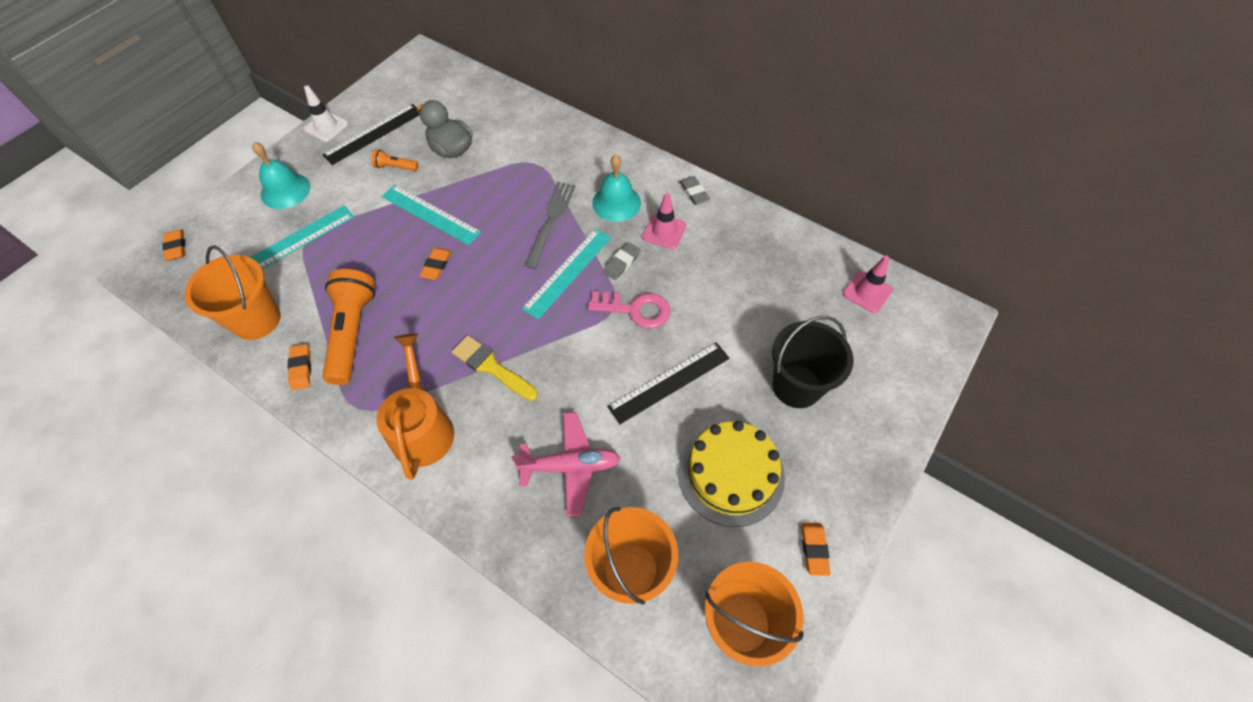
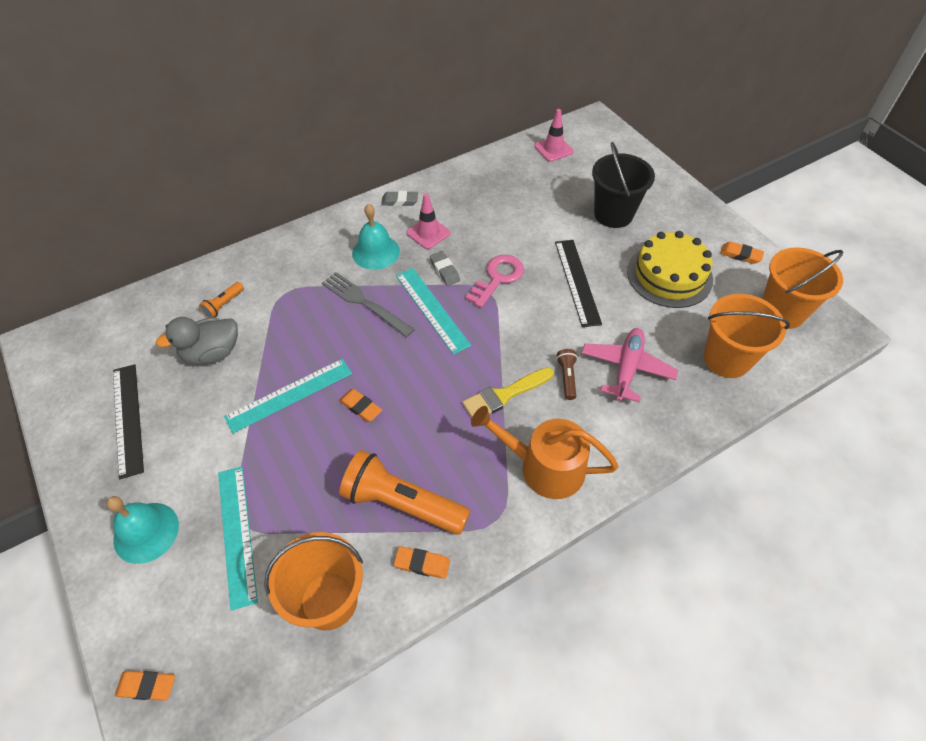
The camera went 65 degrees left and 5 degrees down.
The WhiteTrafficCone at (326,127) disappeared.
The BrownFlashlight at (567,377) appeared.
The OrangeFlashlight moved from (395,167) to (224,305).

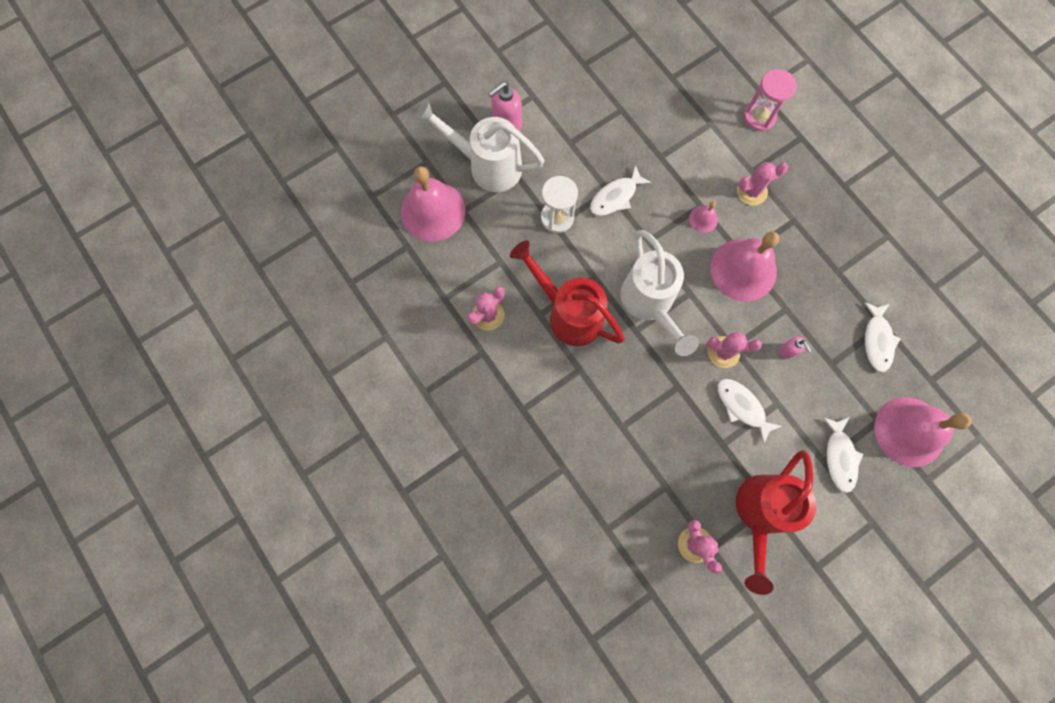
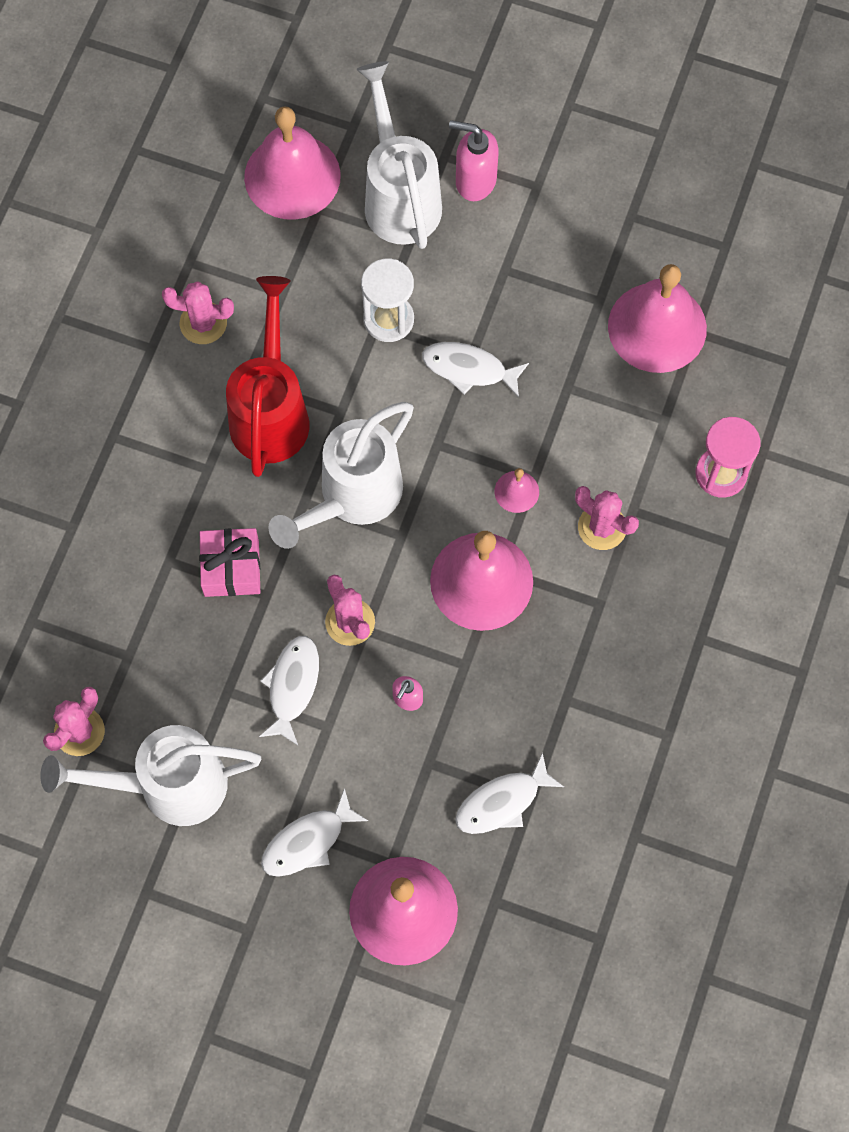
The camera went 55 degrees right and 5 degrees down.
The PinkGift at (231,568) appeared.
The PinkBell at (657,327) appeared.
The RedWateringCan at (760,513) became the WhiteWateringCan at (169,785).

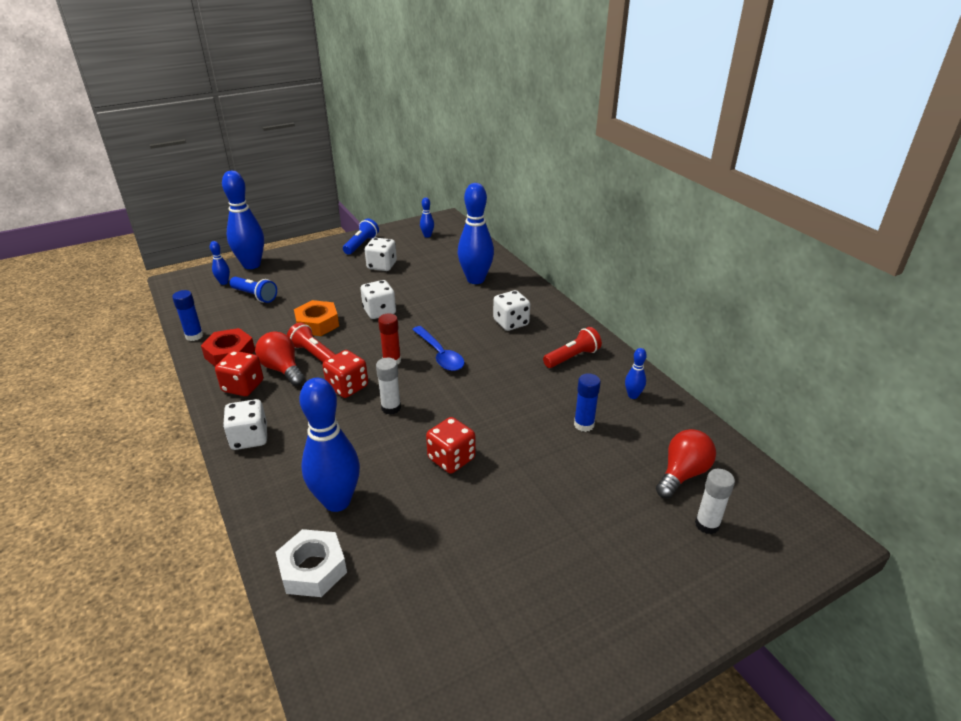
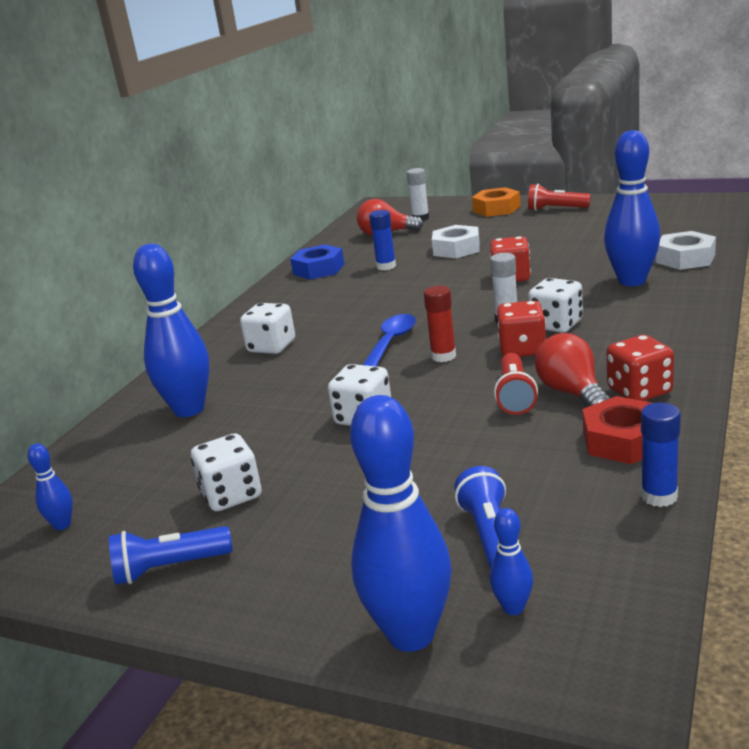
The camera went 125 degrees left and 10 degrees down.
The WhiteNut at (456,249) appeared.
The WhiteDice moved from (249,438) to (556,325).
The OrangeNut moved from (317,324) to (496,209).
The RedFlashlight moved from (572,357) to (556,209).
The BlueBowlingPin at (633,395) was replaced by the BlueNut at (318,269).
The RedLightBulb at (282,369) turned 150 degrees clockwise.

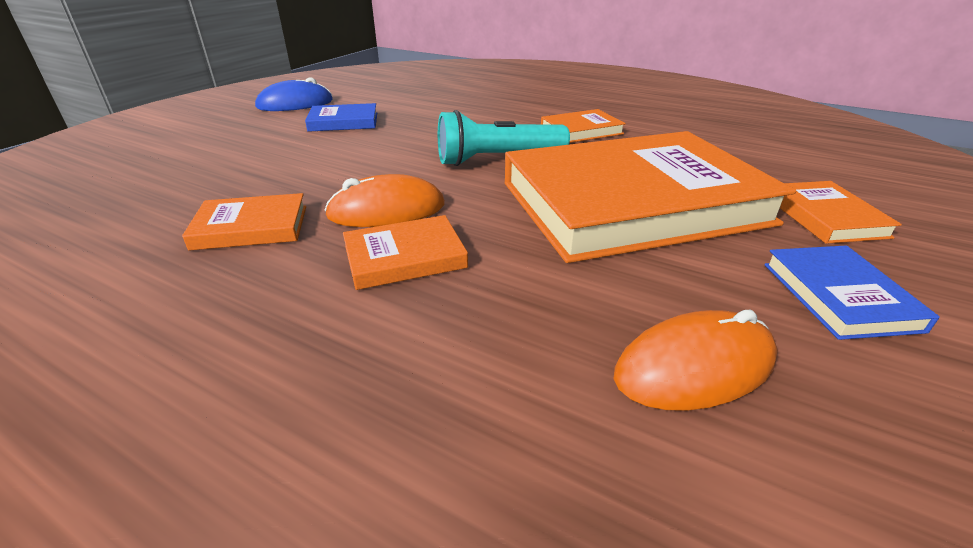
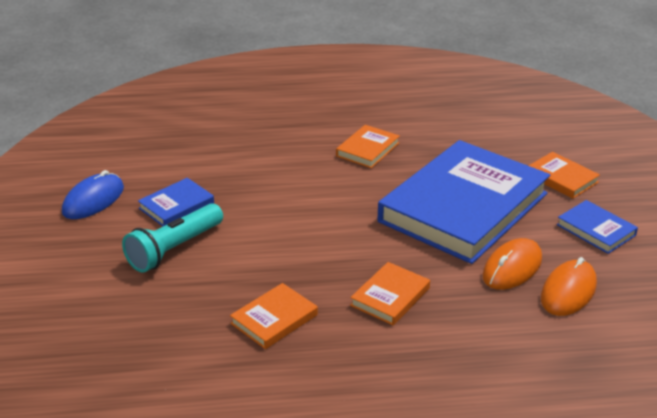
The camera went 35 degrees left and 0 degrees up.
The OrangeMouse moved from (387,210) to (512,268).
The TurquoiseFlashlight moved from (497,159) to (174,249).
The OrangeBook at (632,203) became the BlueBook at (463,207).

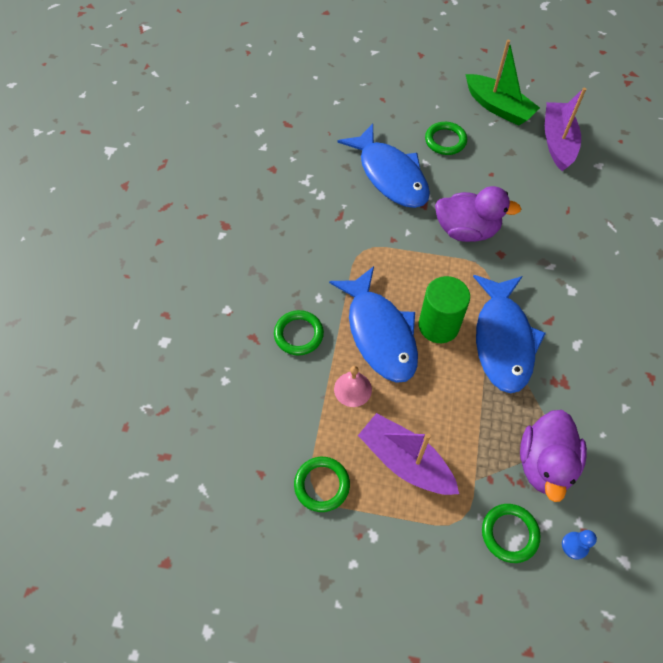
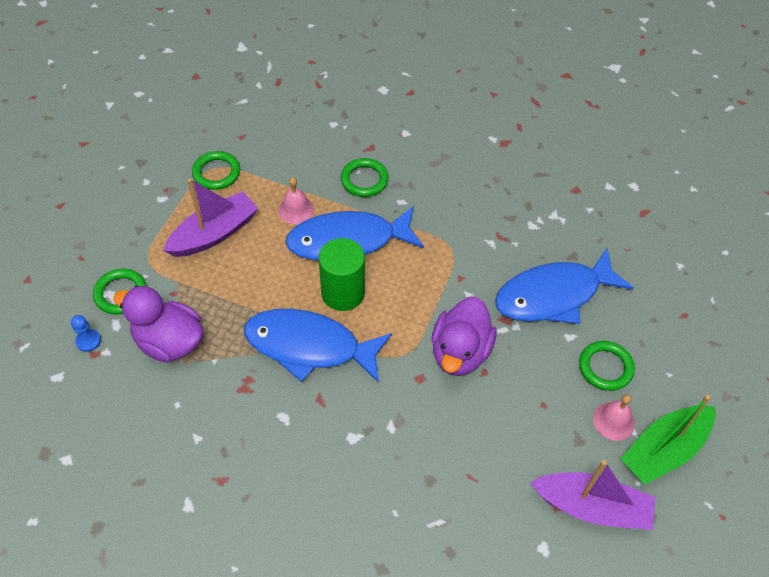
The camera went 100 degrees right and 5 degrees down.
The PinkBell at (613,421) appeared.

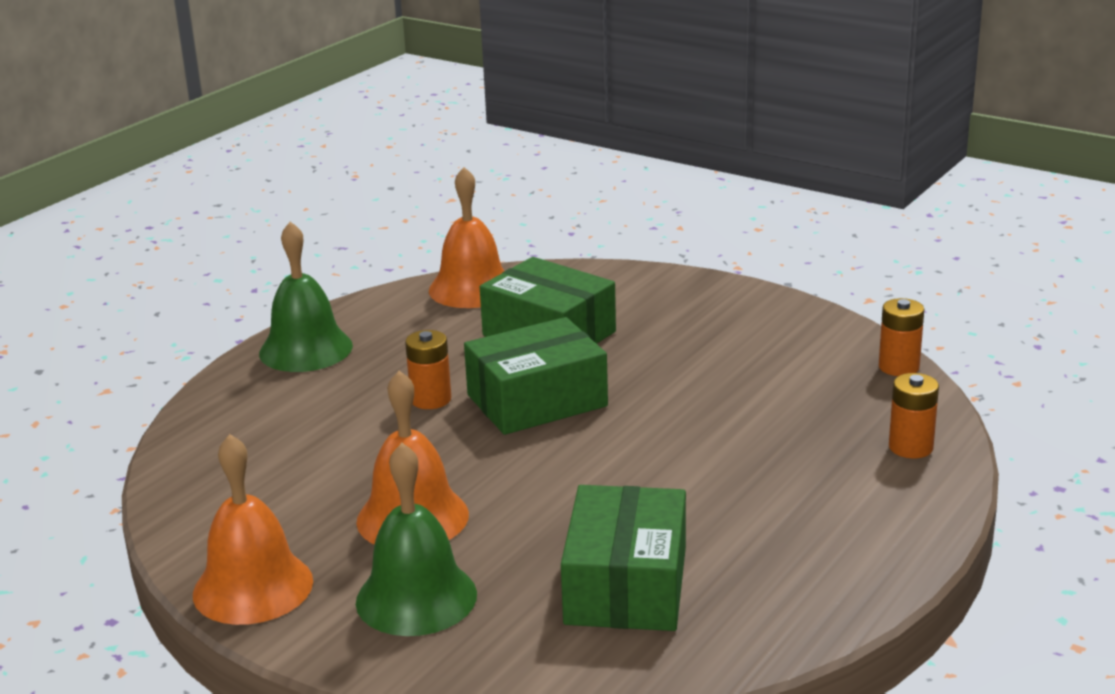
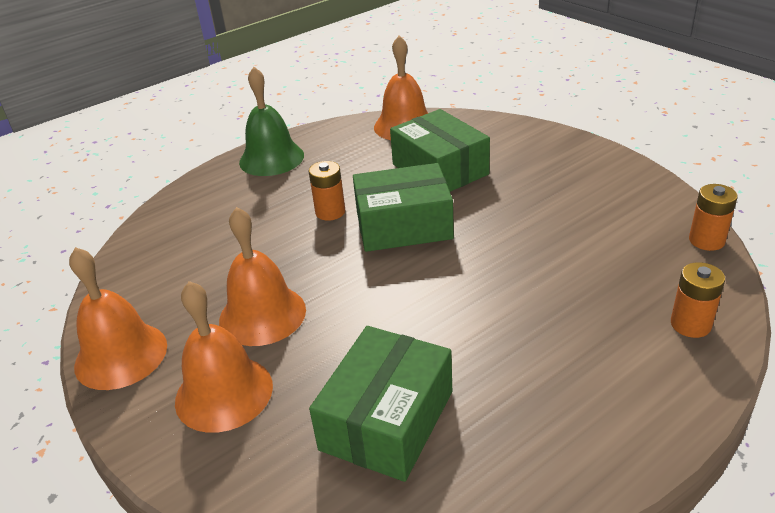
The camera went 20 degrees right and 10 degrees up.
The GreenBell at (416,597) became the OrangeBell at (224,393).

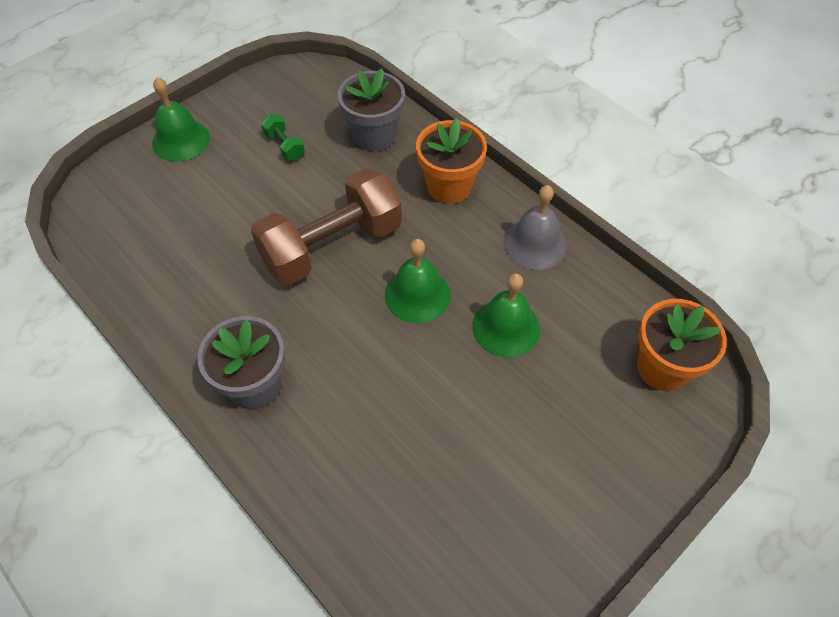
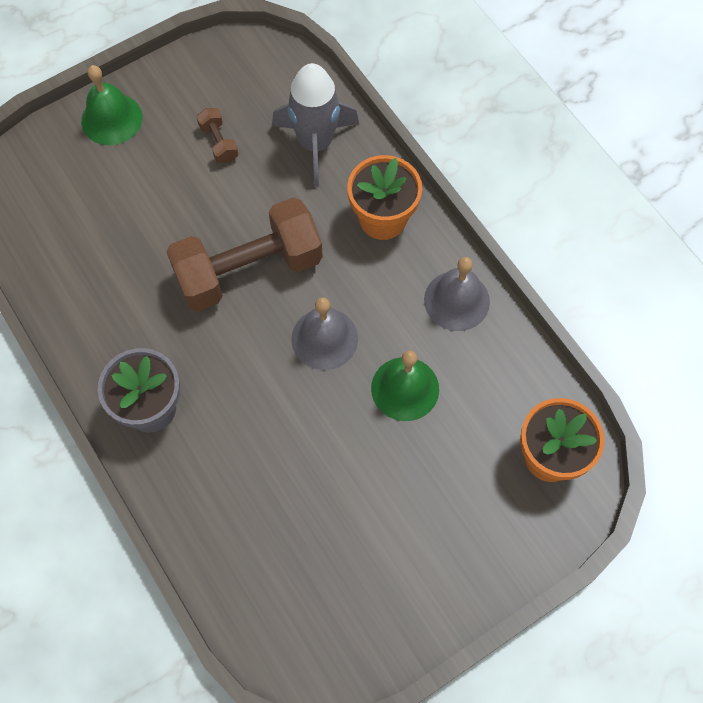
The camera went 10 degrees right and 10 degrees up.
The GreyFlowerPot at (374,136) was replaced by the GreyRocket at (315,144).
The GreenDumbbell at (284,146) became the BrownDumbbell at (219,143).
The GreenBell at (417,295) became the GreyBell at (324,338).

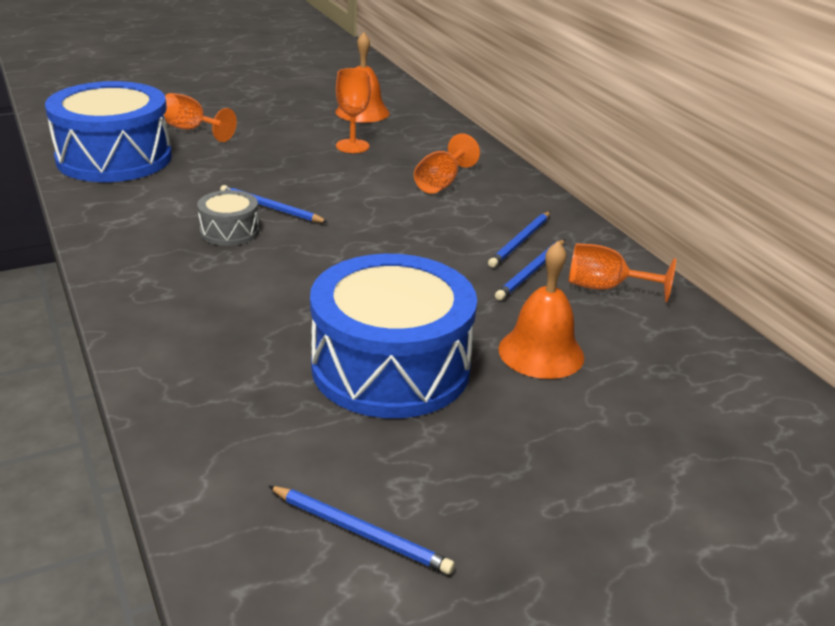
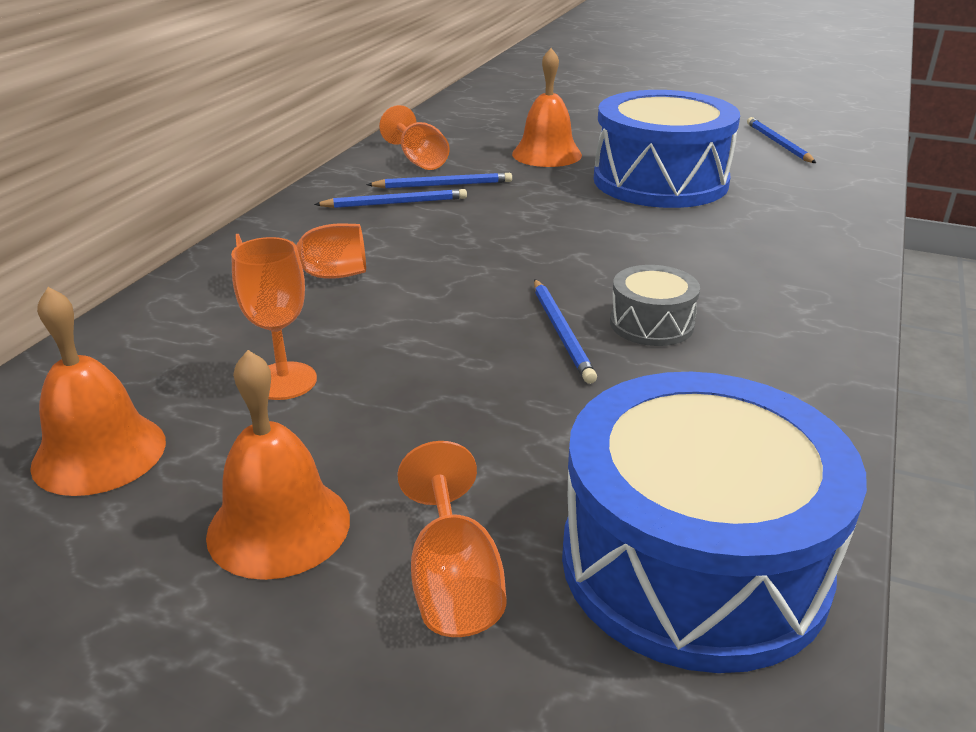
The camera went 130 degrees left and 0 degrees up.
The OrangeBell at (279,526) appeared.

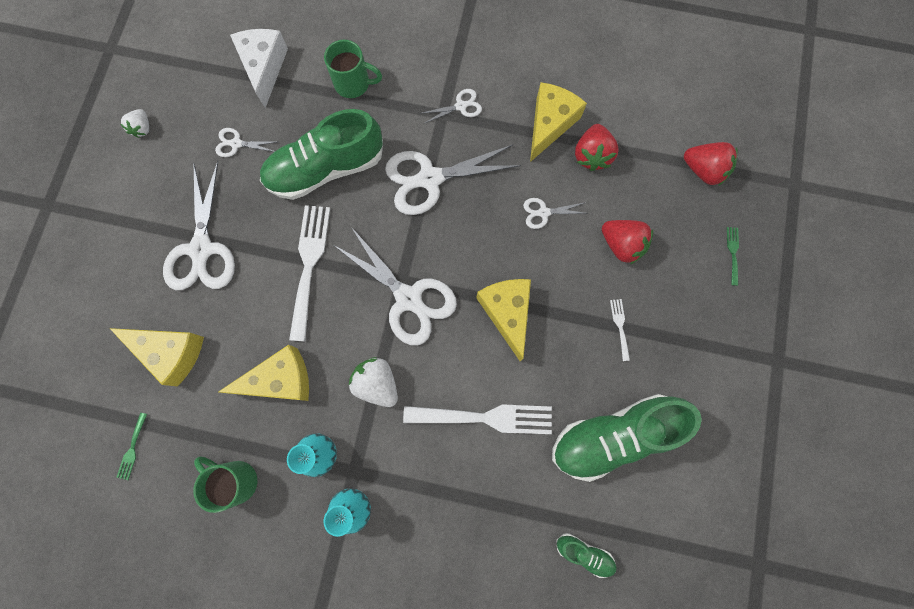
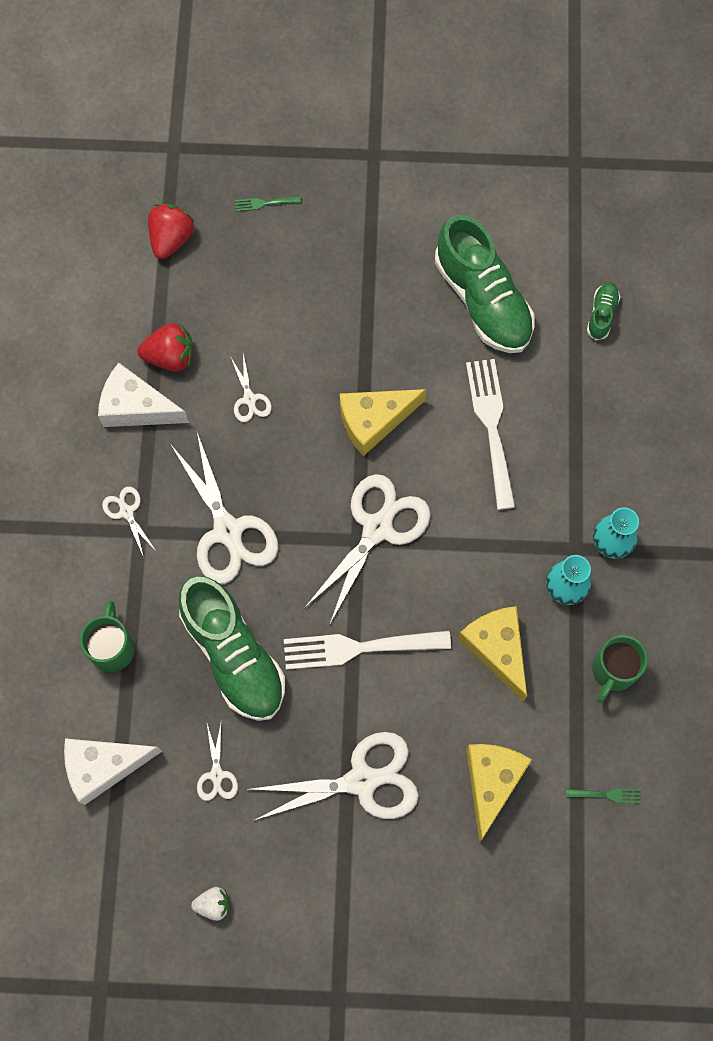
The camera went 100 degrees left and 5 degrees down.
The WhiteStrawberry at (377,383) disappeared.
The RedStrawberry at (621,245) disappeared.
The WhiteFork at (620,326) disappeared.
The YellowCheese at (550,124) became the WhiteCheese at (136,407).

